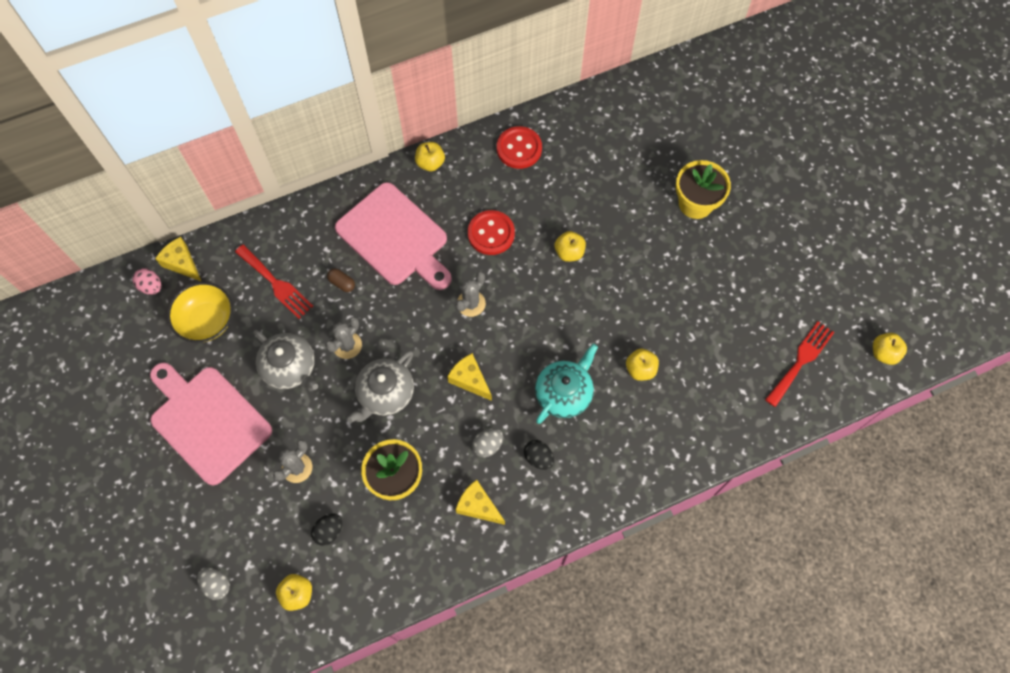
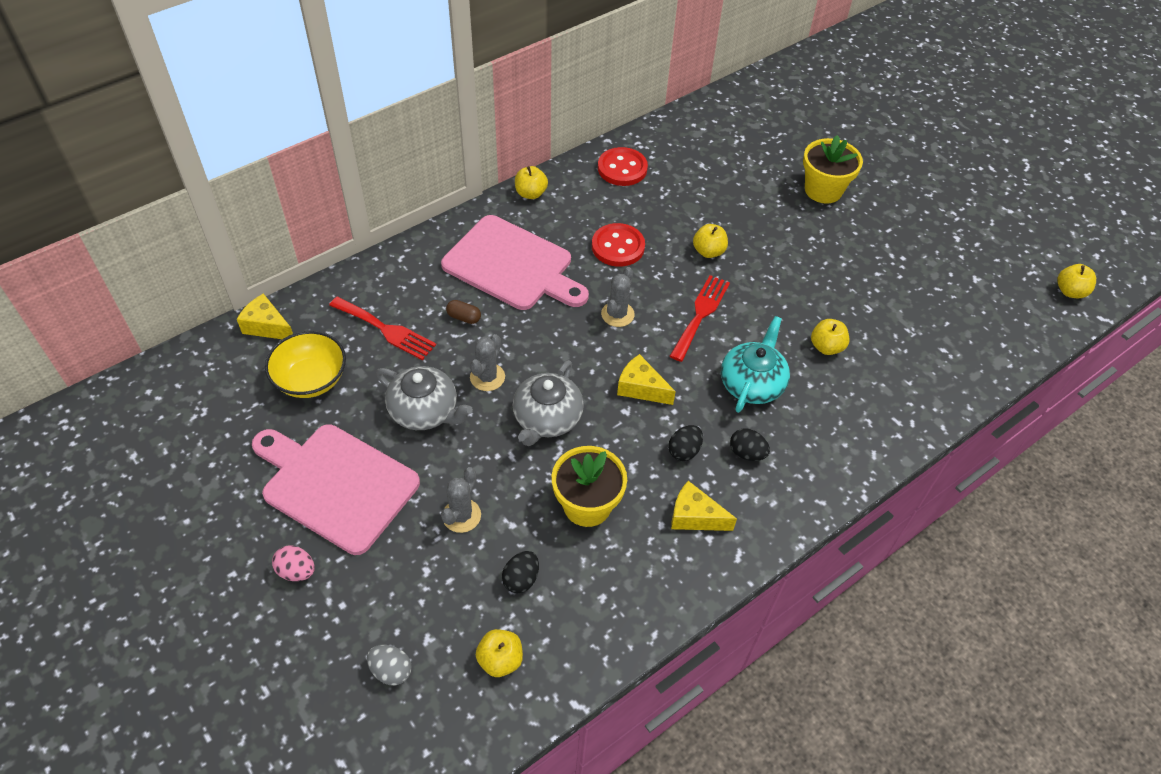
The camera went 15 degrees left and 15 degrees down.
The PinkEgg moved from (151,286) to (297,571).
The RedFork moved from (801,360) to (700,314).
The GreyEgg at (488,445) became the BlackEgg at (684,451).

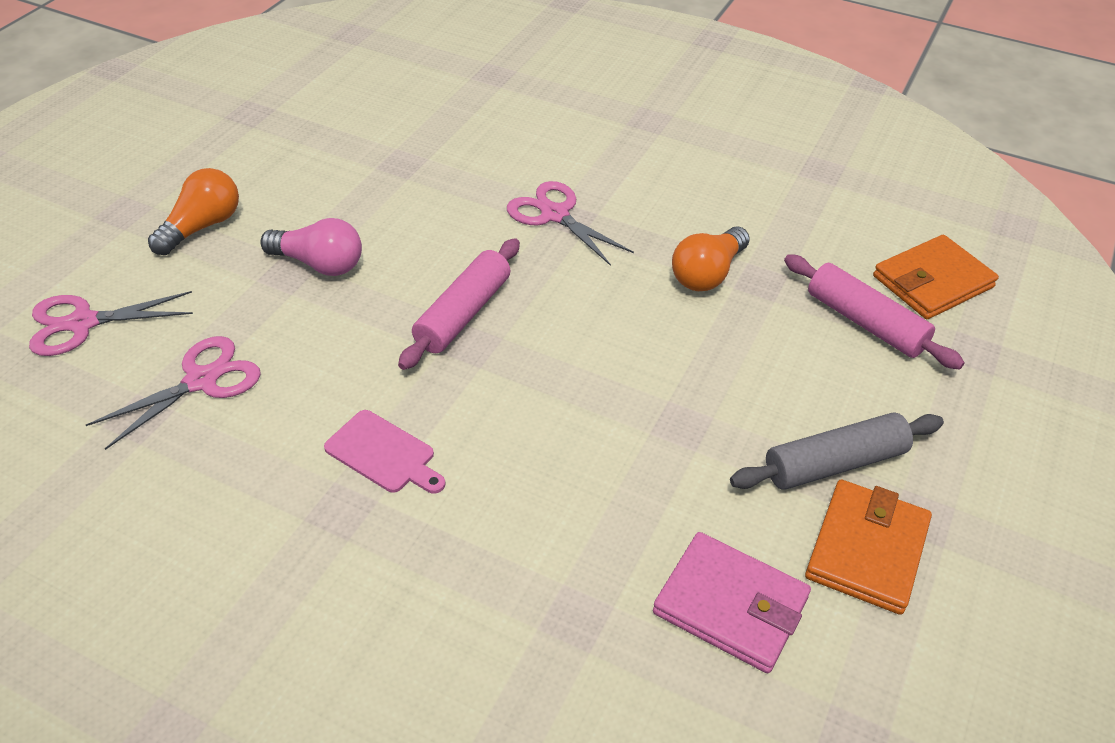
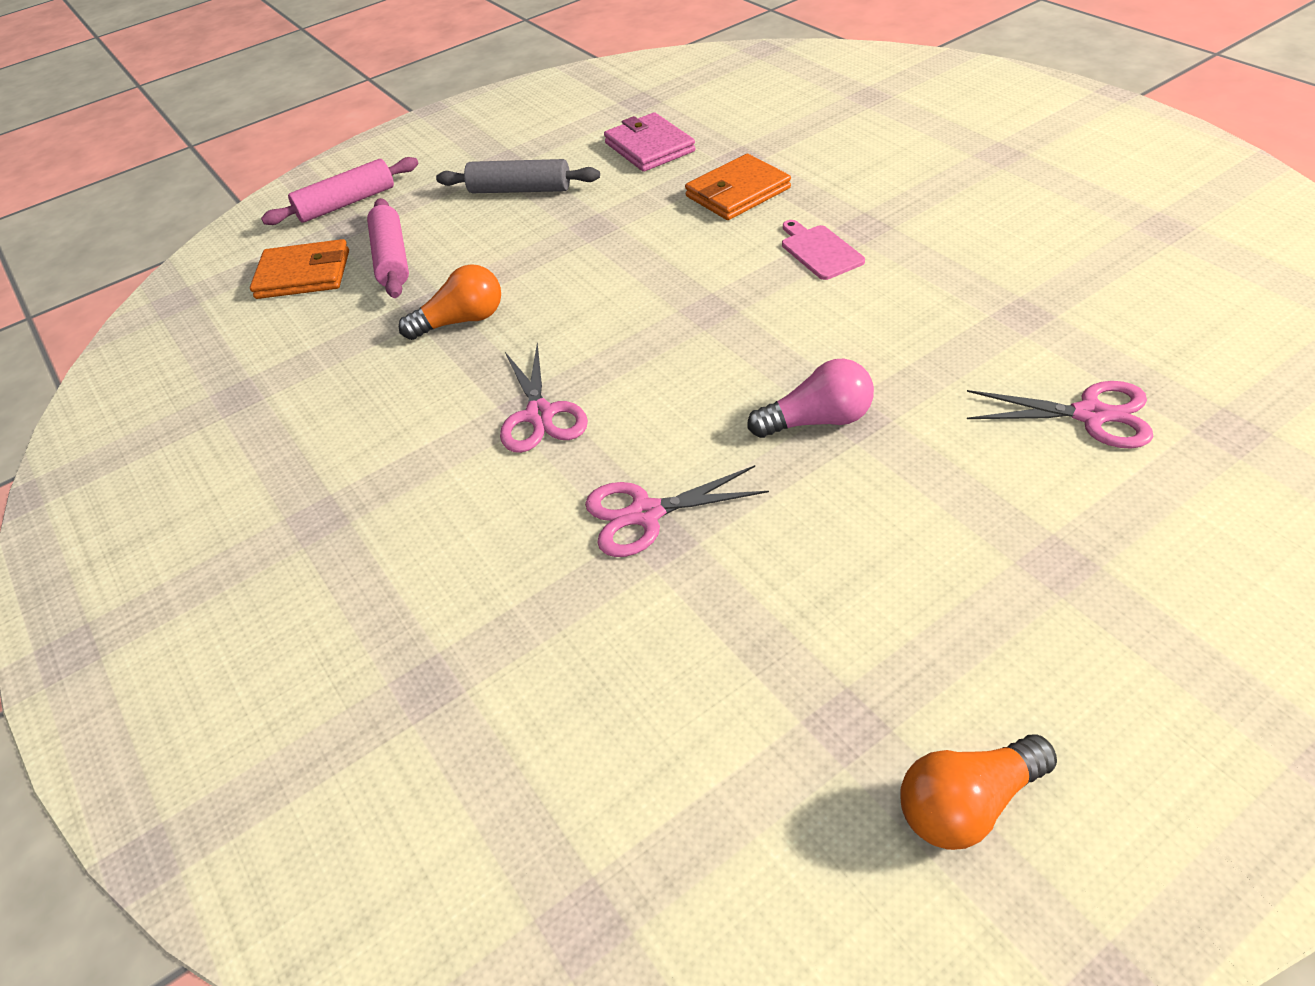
The camera went 145 degrees left and 0 degrees up.
The PinkScissors moved from (201,381) to (646,514).
The OrangeLightBulb moved from (202,227) to (968,804).
The PinkRollingPin moved from (463,314) to (346,203).
The OrangeWallet moved from (866,550) to (738,192).
The PinkLightBulb at (319,264) turned 120 degrees clockwise.

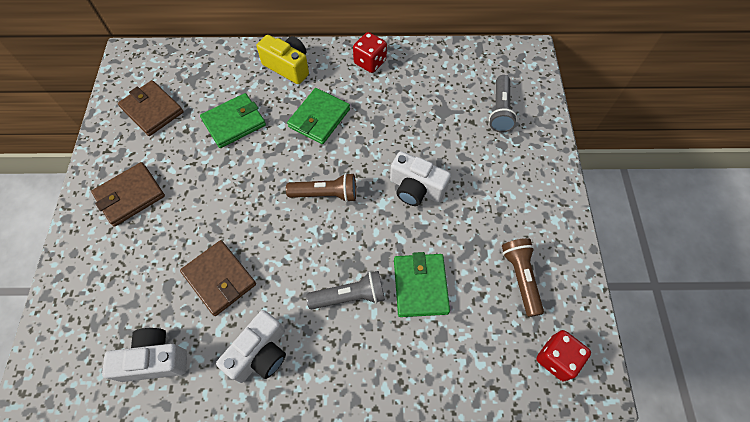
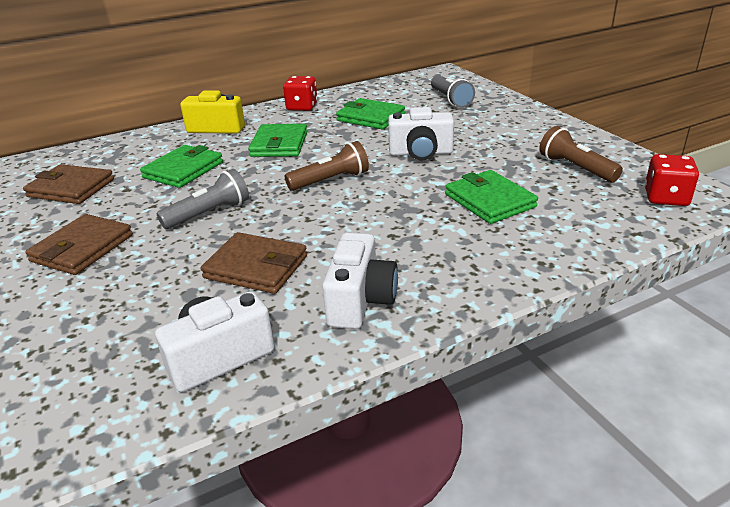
The camera went 25 degrees left and 30 degrees down.
The GreenWallet at (371,117) appeared.
The GreyFlashlight moved from (350,296) to (209,213).

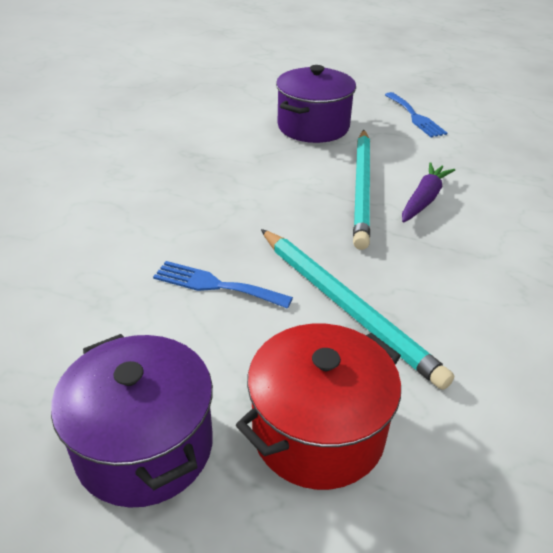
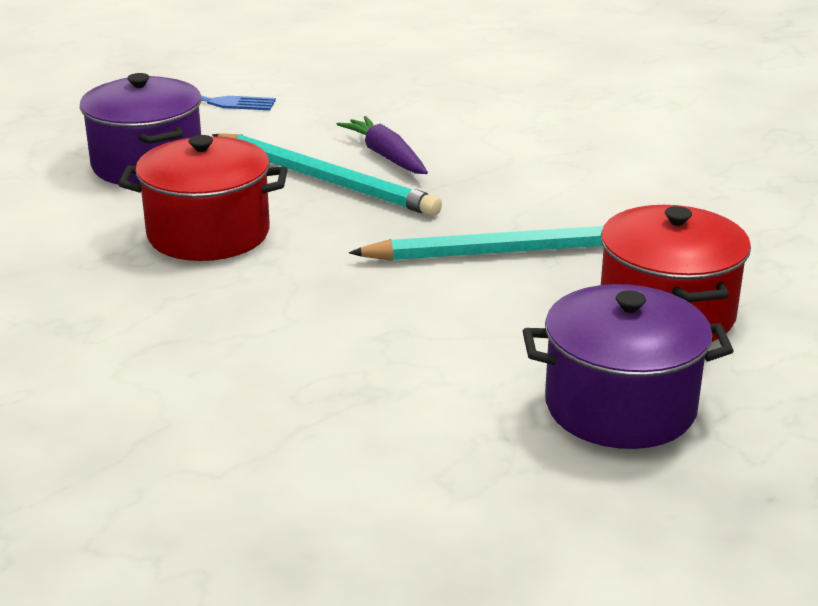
The camera went 60 degrees left and 10 degrees down.
The BlueFork at (215,285) disappeared.
The RedPot at (208,234) appeared.

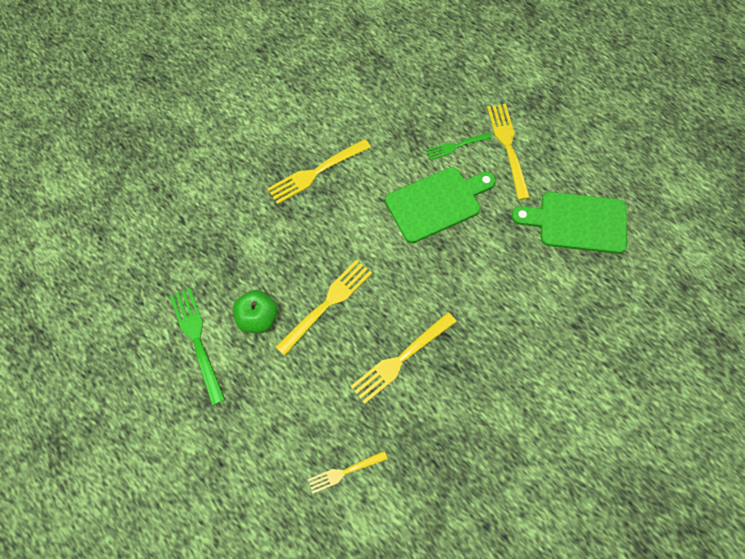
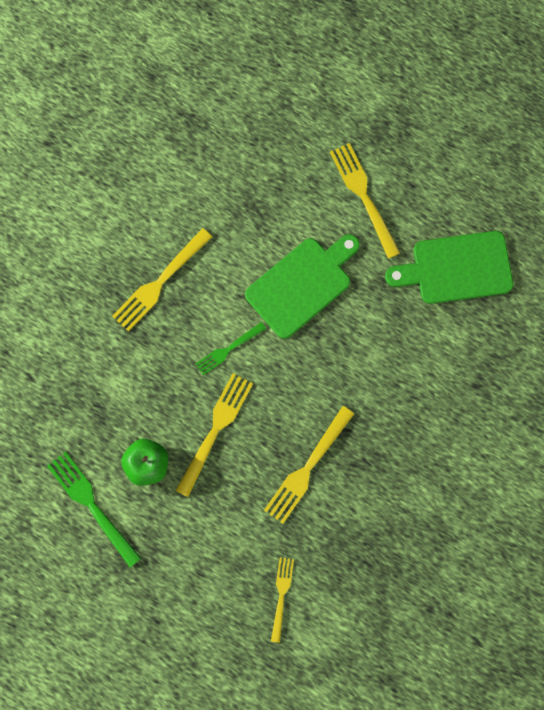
The camera went 15 degrees left and 10 degrees up.
The GreenFork moved from (456,146) to (228,349).
The YellowFork at (345,472) turned 135 degrees clockwise.

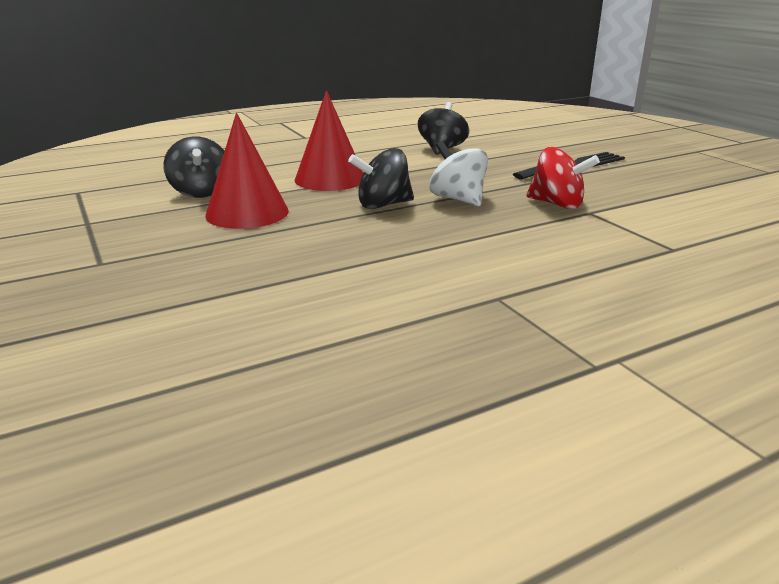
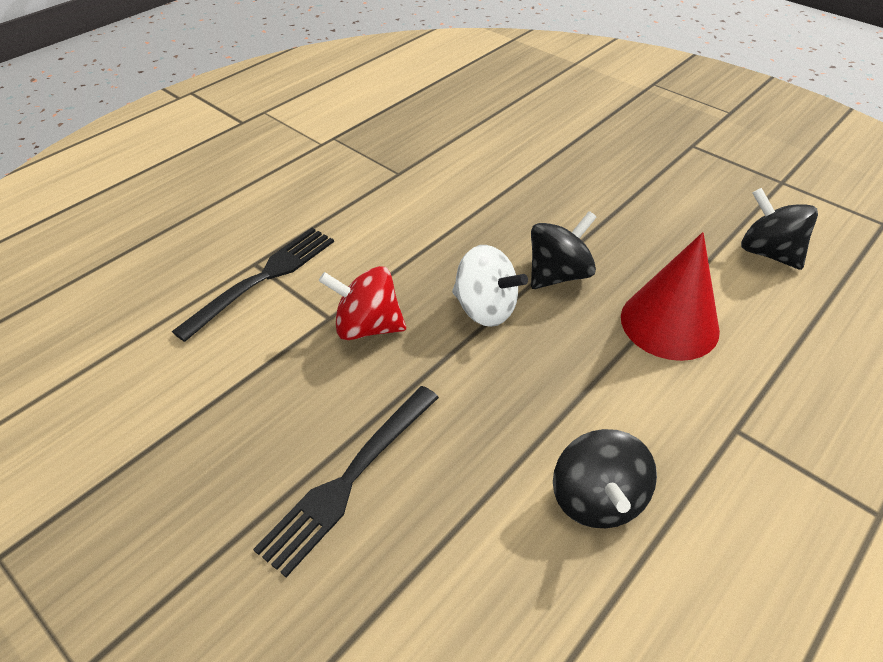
The camera went 160 degrees right and 20 degrees up.
The RedCone at (247,213) disappeared.
The BlackFork at (263,278) appeared.

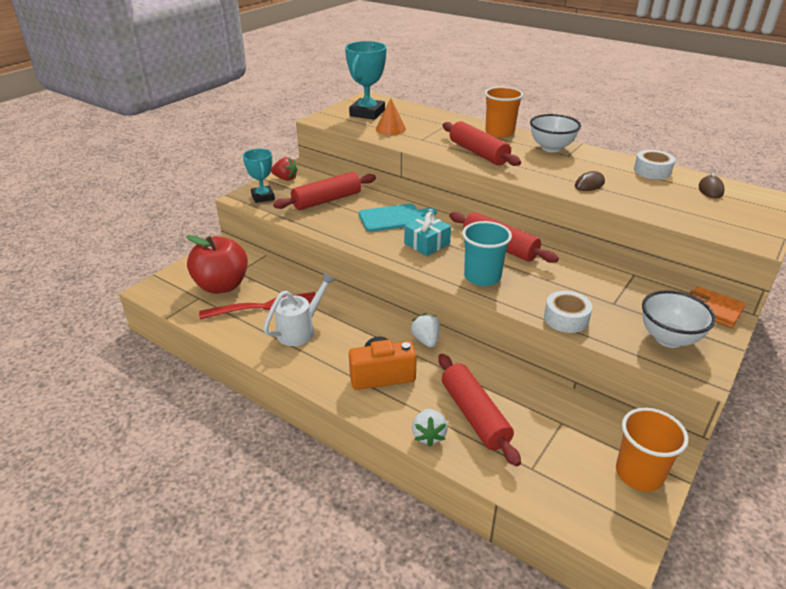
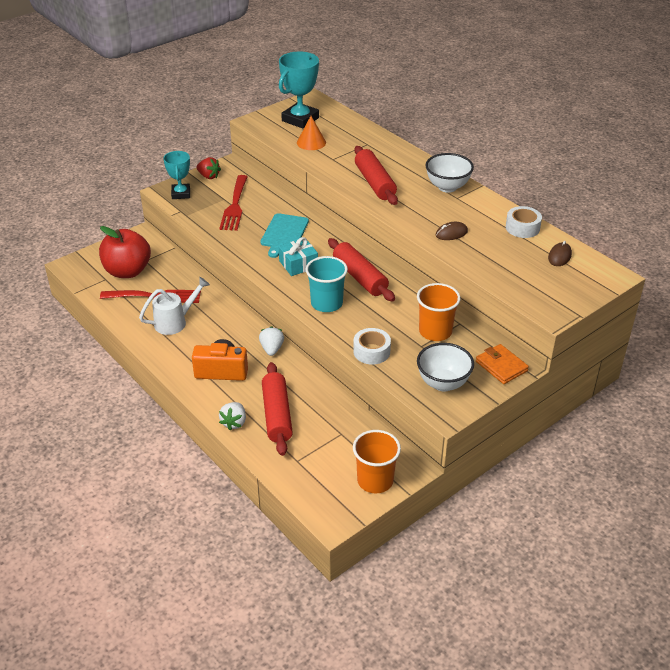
The camera went 15 degrees right and 5 degrees up.
The OrangeCup moved from (499,132) to (435,331).
The RedRollingPin at (327,200) was replaced by the RedFork at (235,206).
The TurquoiseCuttingBoard at (393,218) turned 105 degrees clockwise.

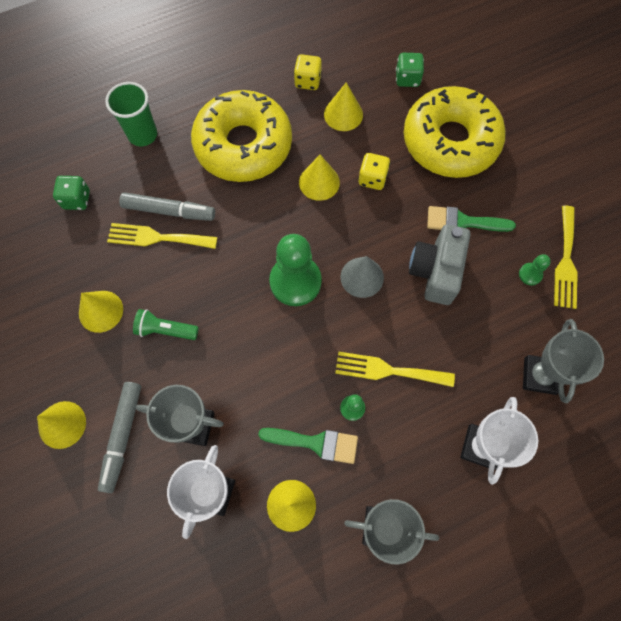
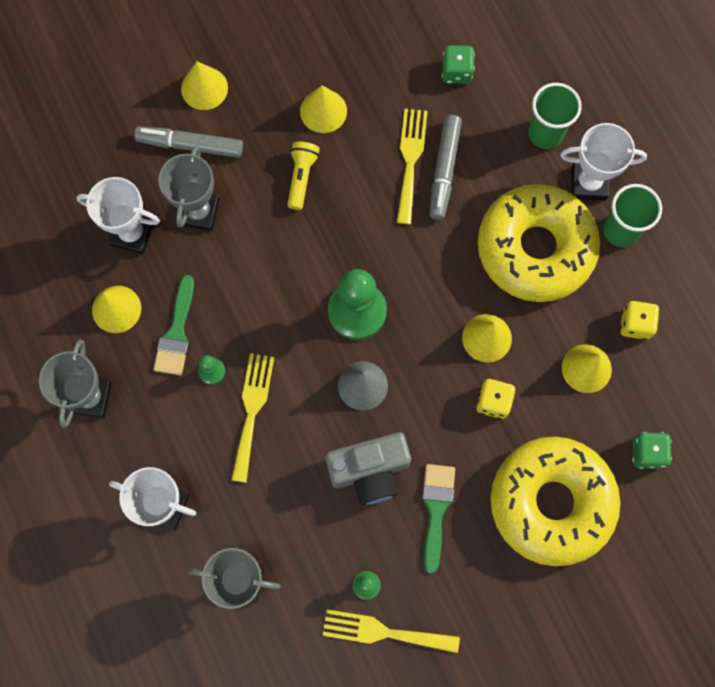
The camera went 90 degrees right and 5 degrees up.
The WhiteTrophy at (588,183) appeared.
The GreenCup at (620,230) appeared.
The GreenFlashlight at (166,330) became the YellowFlashlight at (301,177).
The GreyCamera at (435,272) turned 150 degrees clockwise.

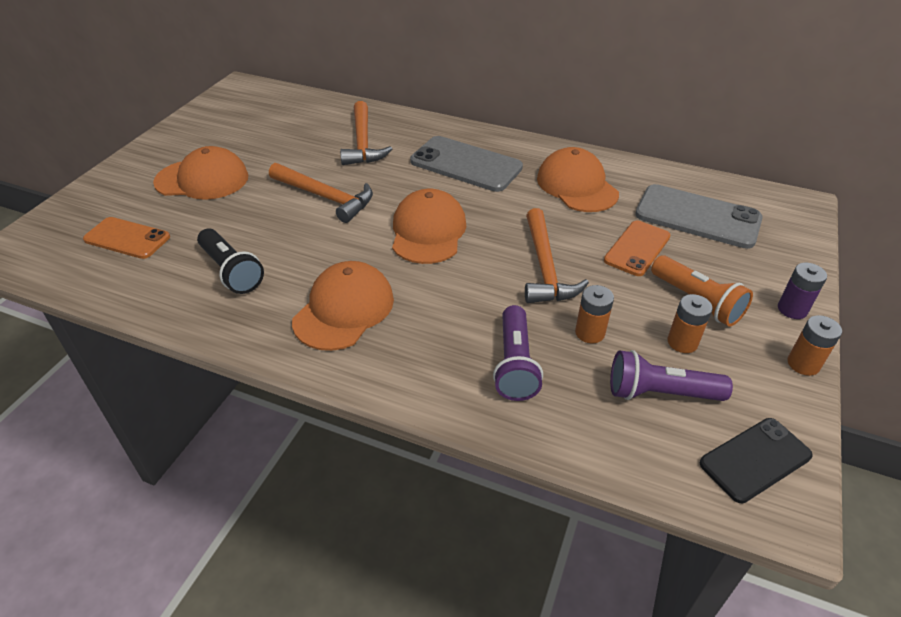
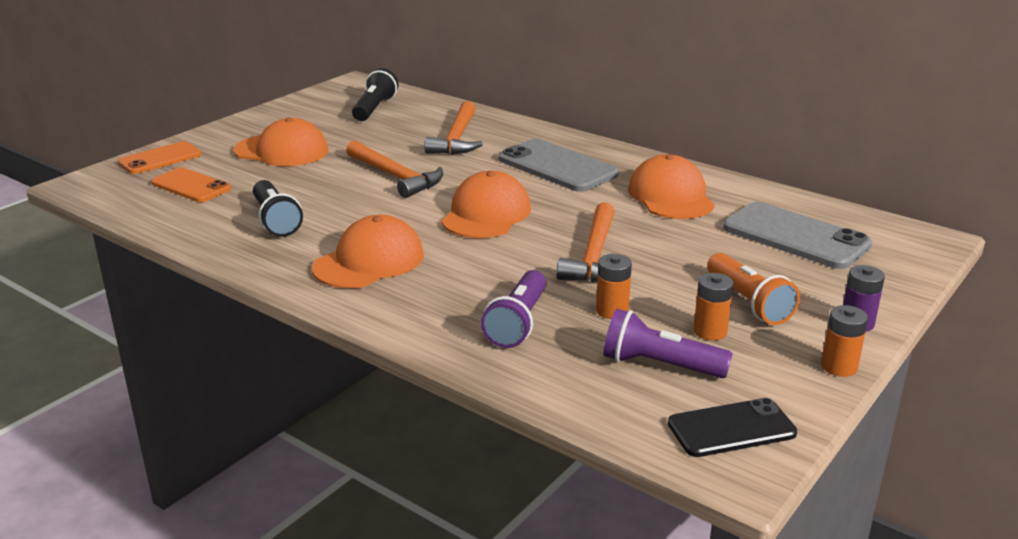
The camera went 15 degrees right and 15 degrees down.
The BlackFlashlight at (374,108) appeared.
The OrangePhone moved from (637,248) to (160,159).

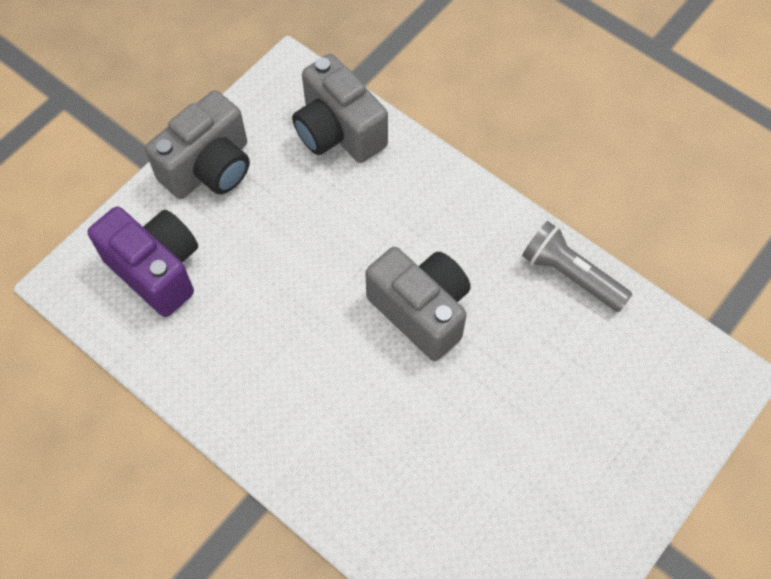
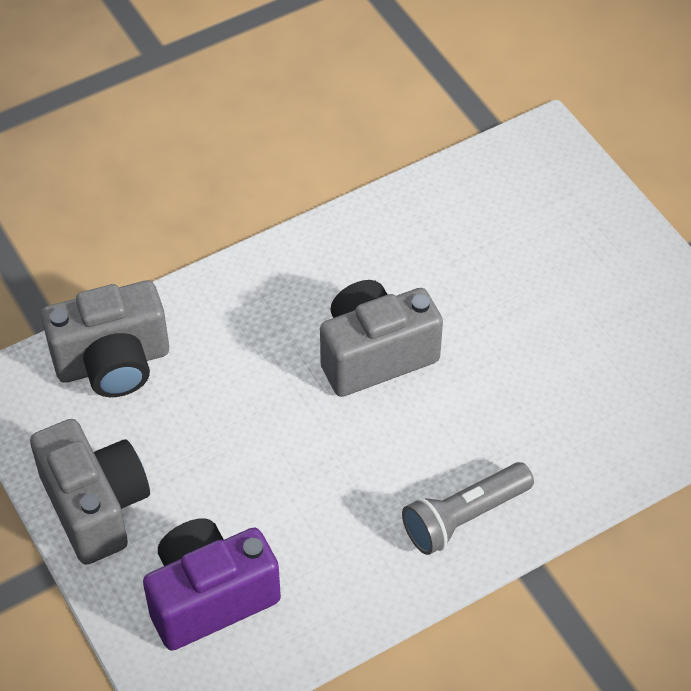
The camera went 70 degrees left and 10 degrees down.
The GreyFlashlight moved from (571,275) to (464,517).

